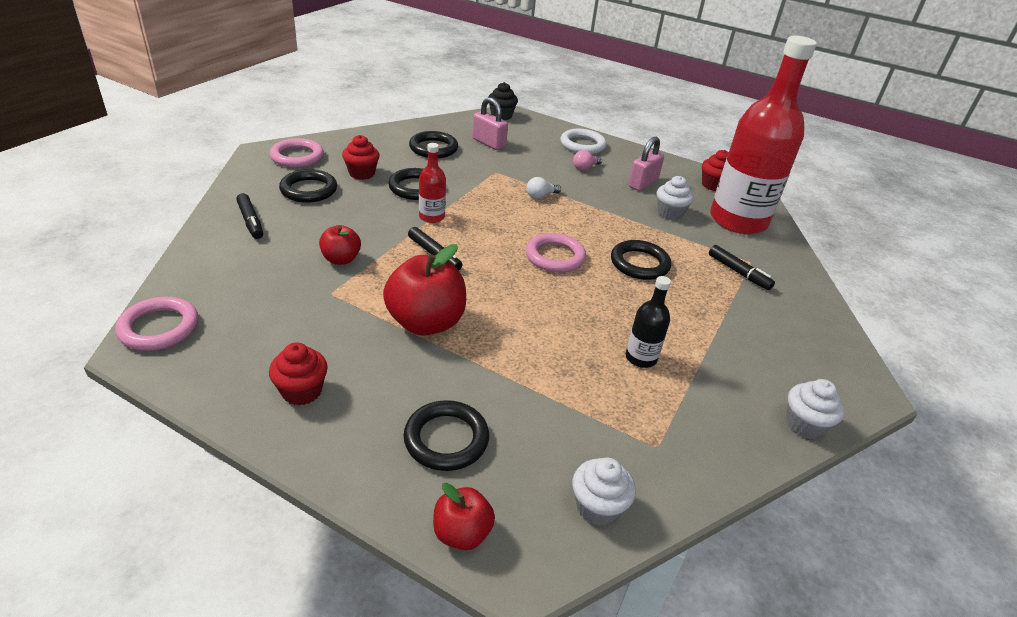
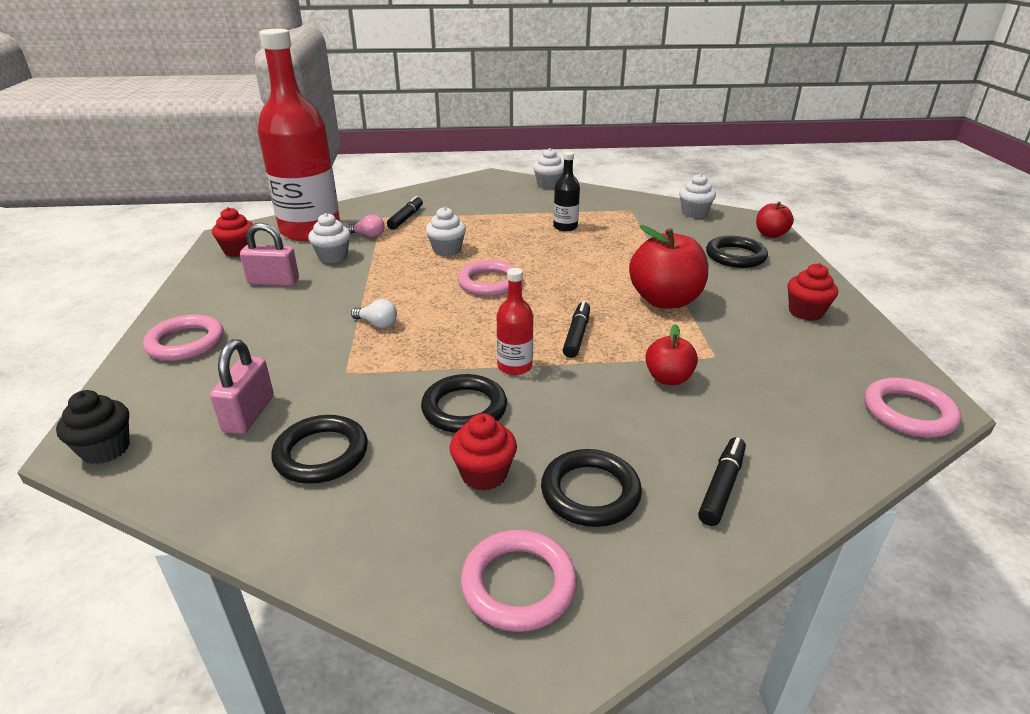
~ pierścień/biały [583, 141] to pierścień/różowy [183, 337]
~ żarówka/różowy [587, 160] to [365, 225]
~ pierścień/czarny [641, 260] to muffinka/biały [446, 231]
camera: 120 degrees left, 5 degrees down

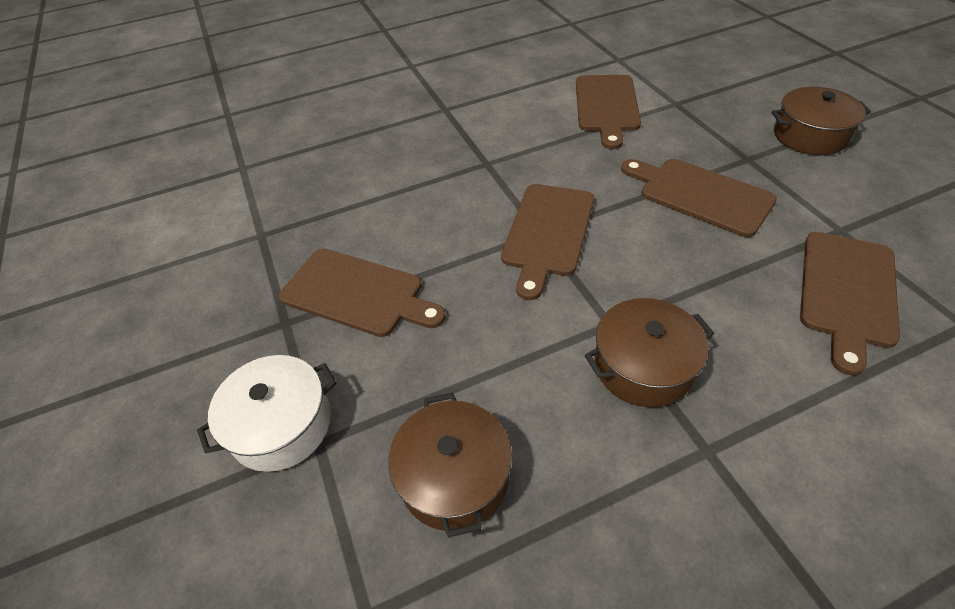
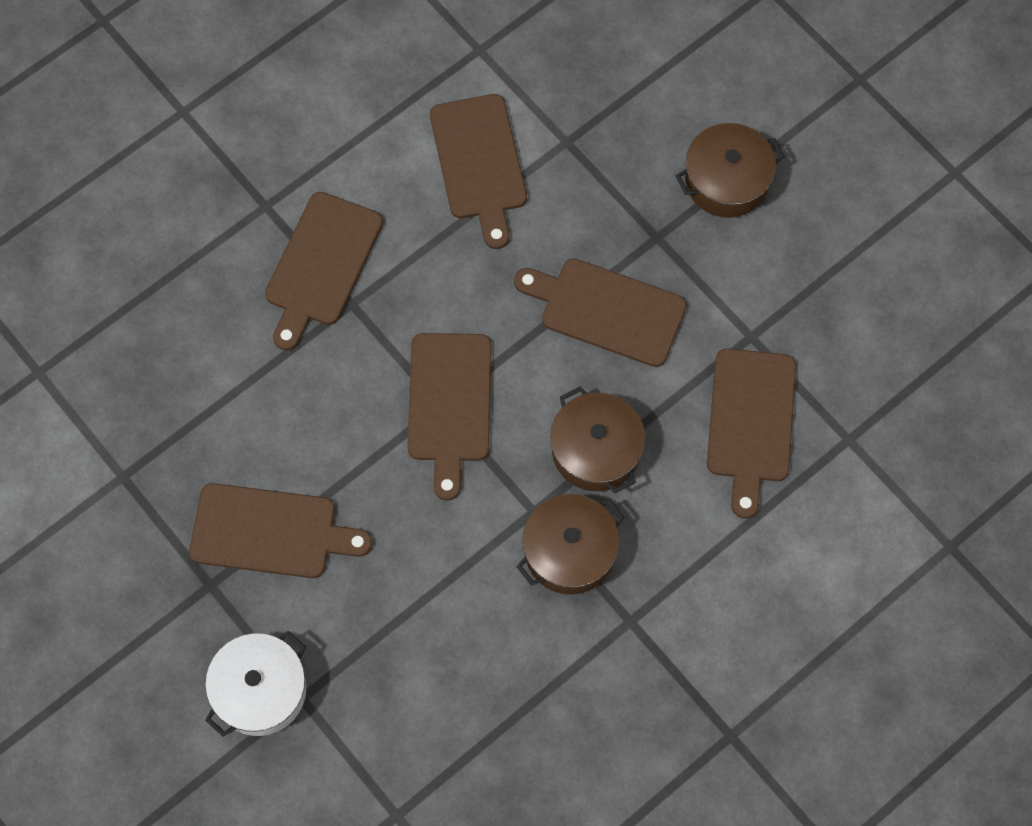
~ garnek/brązowy [450, 465] to [597, 439]
+ deska do krojenia/brązowy [324, 271]
camera: 20 degrees left, 20 degrees up

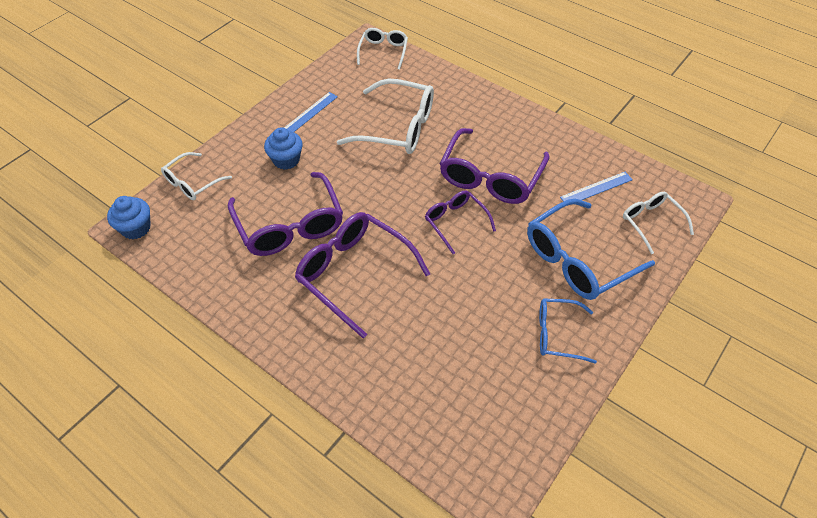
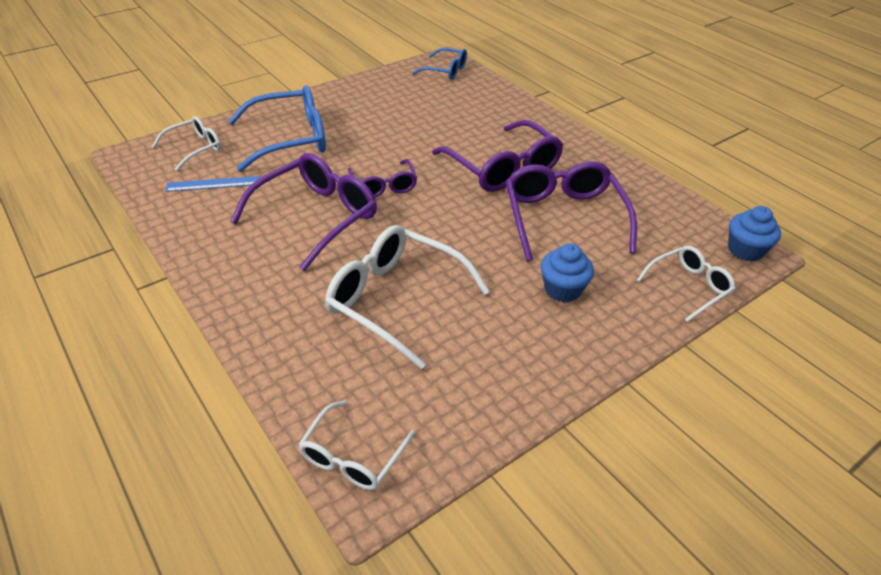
- linijka/niebieski [311, 112]
~ okulary/biały [658, 223] = [186, 143] 120 degrees counterclockwise
~ okulary/niebieski [568, 331] to [439, 64]
camera: 165 degrees left, 10 degrees down

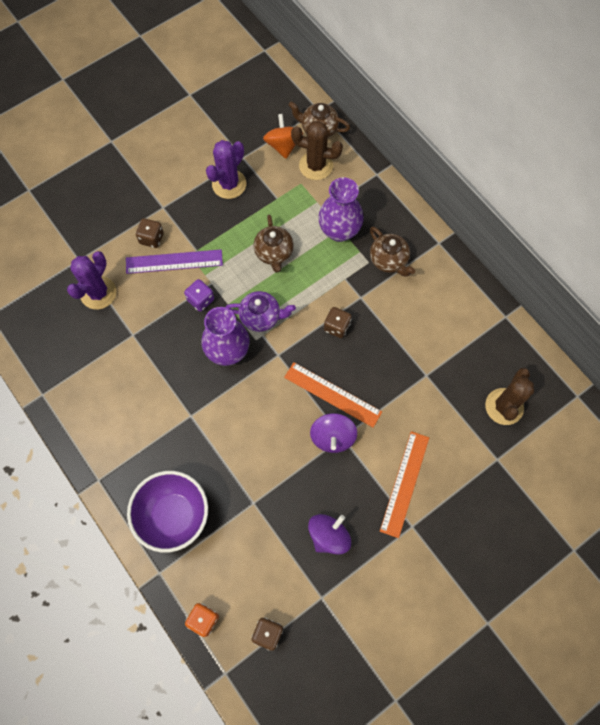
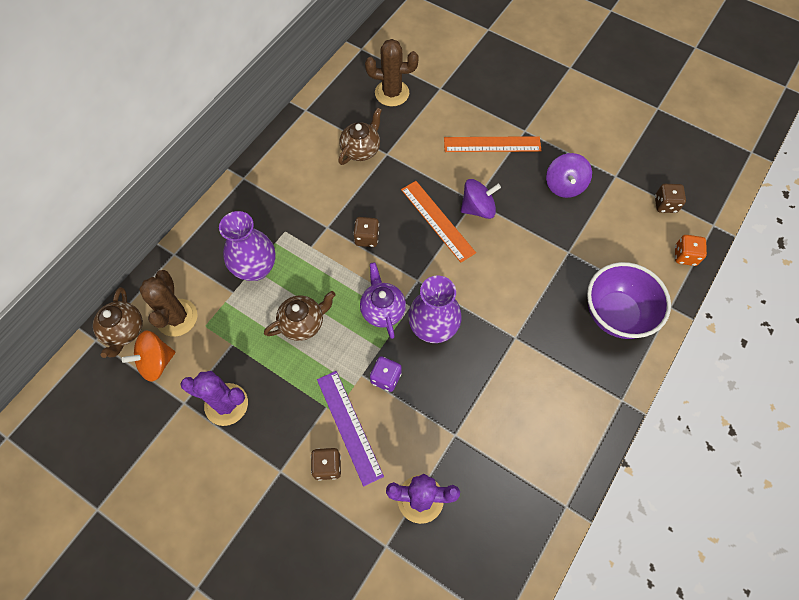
~ imbryk/brązowy [392, 251] to [360, 136]
~ linijka/pomarańczowy [333, 395] = [438, 222] 45 degrees counterclockwise
~ bączek/fioletowy [329, 534] = [569, 175] 105 degrees counterclockwise
camera: 110 degrees left, 5 degrees down

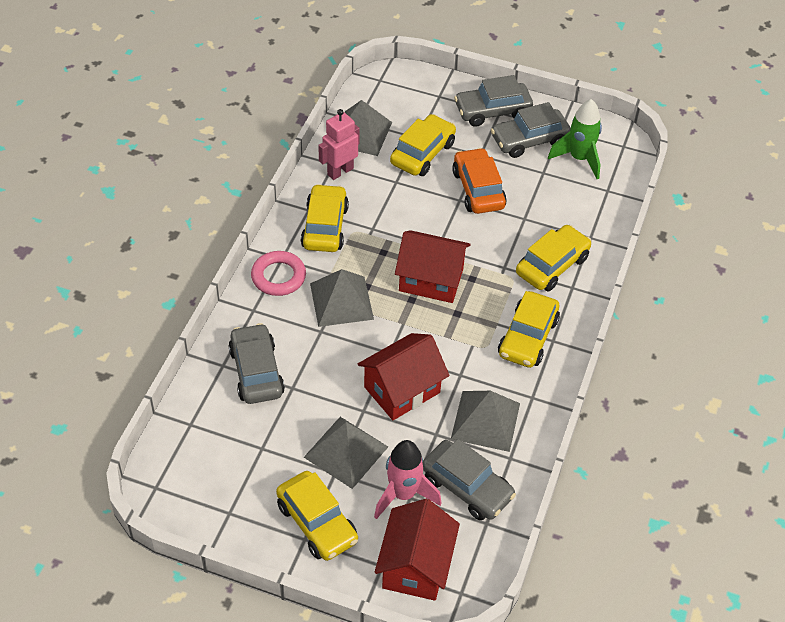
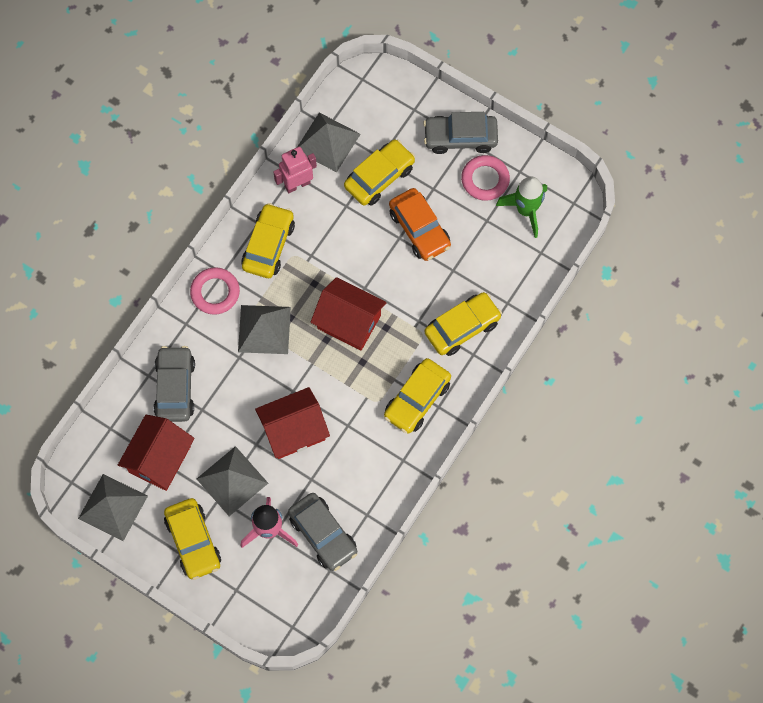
~ samochód/szary [530, 130] to pierścień/różowy [485, 178]
~ samochód/pomarańczowy [479, 181] = [420, 224] 150 degrees clockwise
~ piramida/szary [485, 421] to [113, 507]
~ domek/czerwony [417, 550] to [156, 453]
camera: 15 degrees right, 20 degrees up

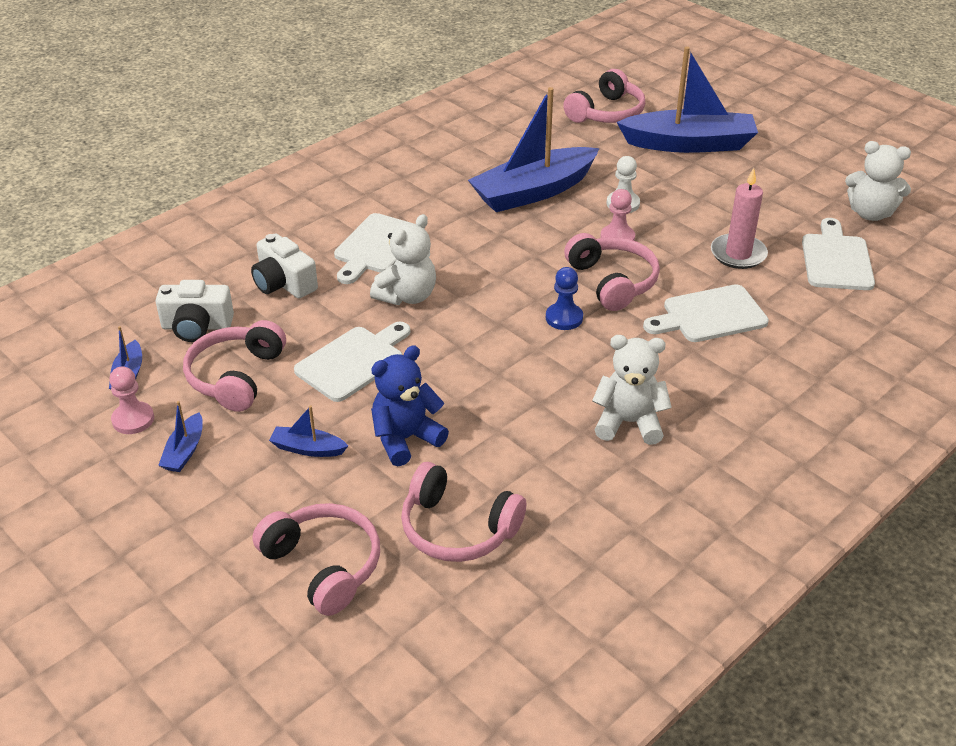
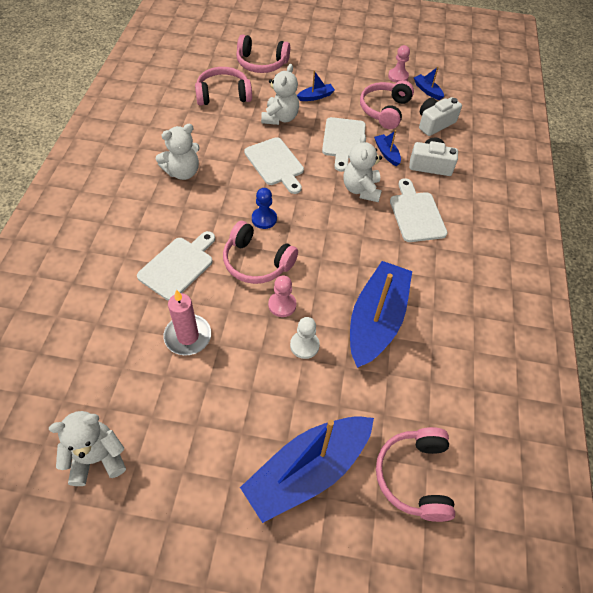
~ deska do krojenia/biały [838, 254] to [274, 165]
~ słuchawki/różowy [234, 366] = [387, 104] 135 degrees counterclockwise
~ miś/niebieski [410, 405] to miś/biały [280, 94]
~ łódka/niebieski [180, 436] to [387, 148]
camera: 140 degrees right, 15 degrees up

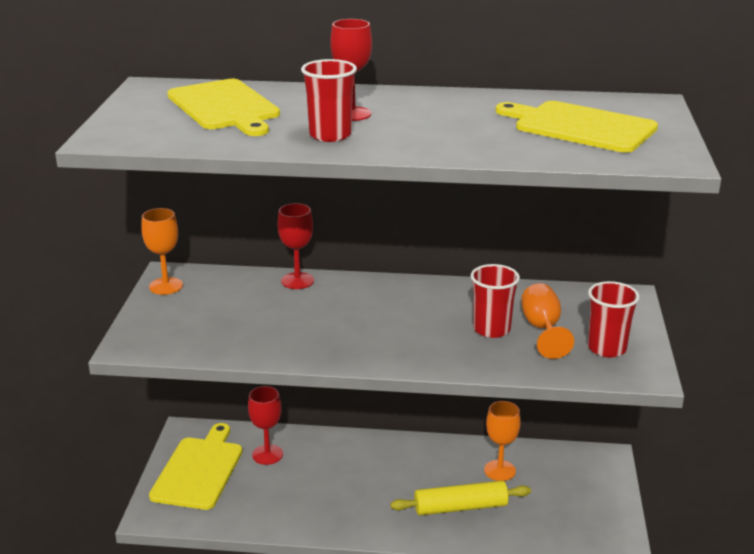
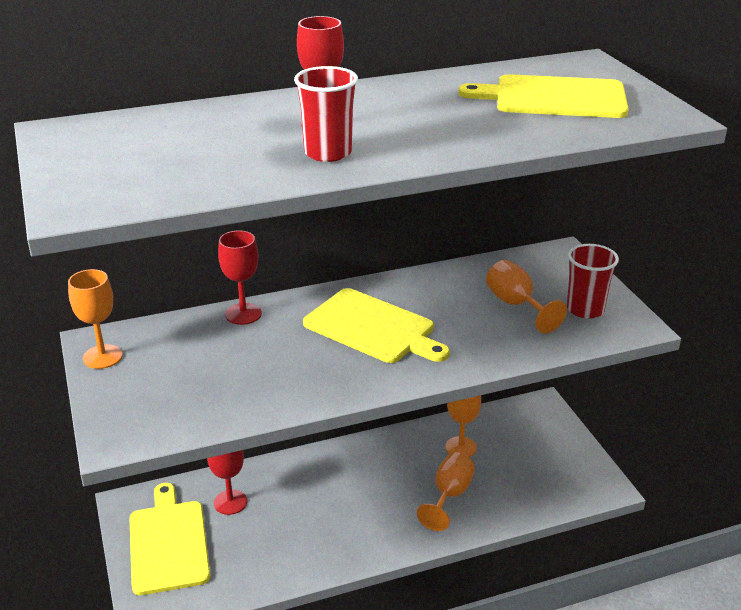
~ deska do krojenia/żółty [223, 107] to [376, 325]
- szklanka/czerwony [495, 301]
~ wałek do ciasta/żółty [460, 497] to kielich/pomarańczowy [446, 491]
camera: 25 degrees left, 5 degrees up

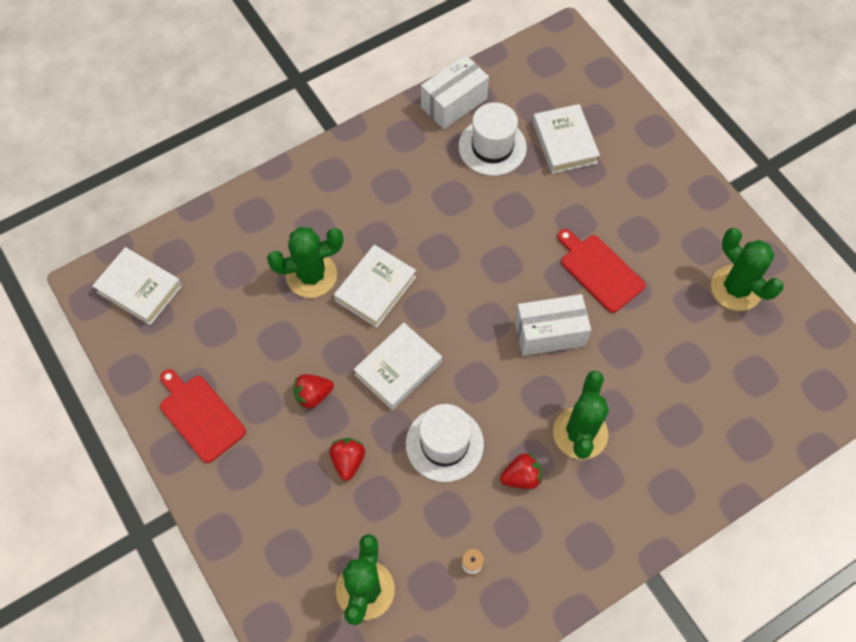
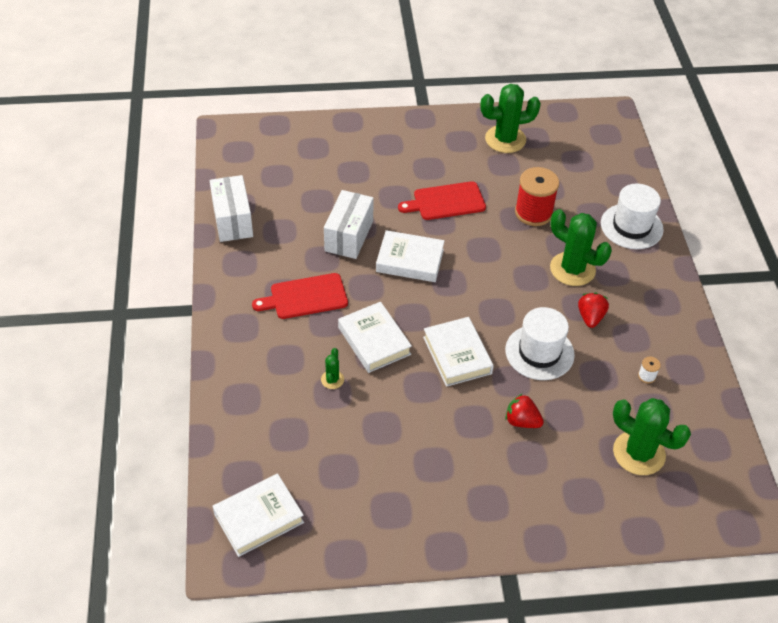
~ kapelusz/biały [493, 139] to [632, 216]
~ książka/biały [566, 139] to [410, 256]
~ kaktus/zielony [305, 262] = [332, 368] x0.47
~ pudełko/biały [553, 325] to [349, 224]
~ deska do krojenia/czerwony [203, 416] to [300, 296]
- truskawka/czerwony [313, 391]
+ szpulka/czerwony [537, 196]
camera: 65 degrees left, 15 degrees down

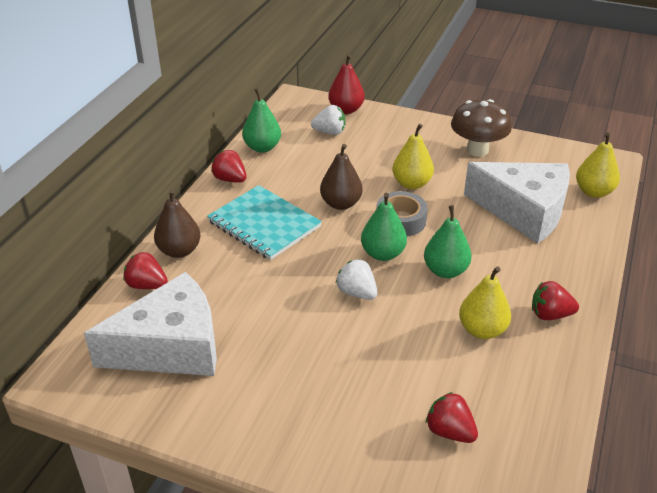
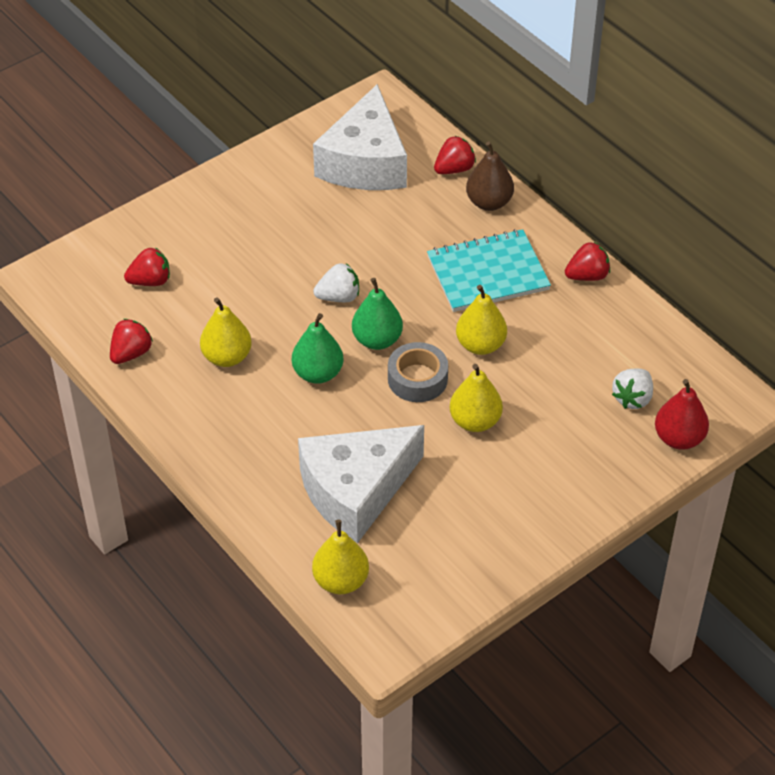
- gruszka/zielony [261, 120]
- grzyb/brązowy [481, 128]
~ gruszka/brązowy [341, 177] to gruszka/żółty [481, 320]
~ truskawka/czerwony [555, 300] to [131, 341]
camera: 120 degrees right, 10 degrees up

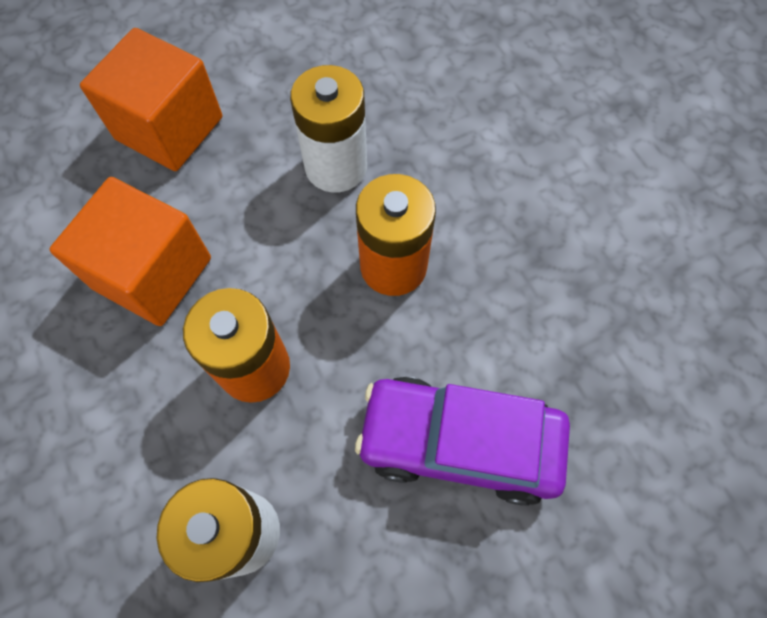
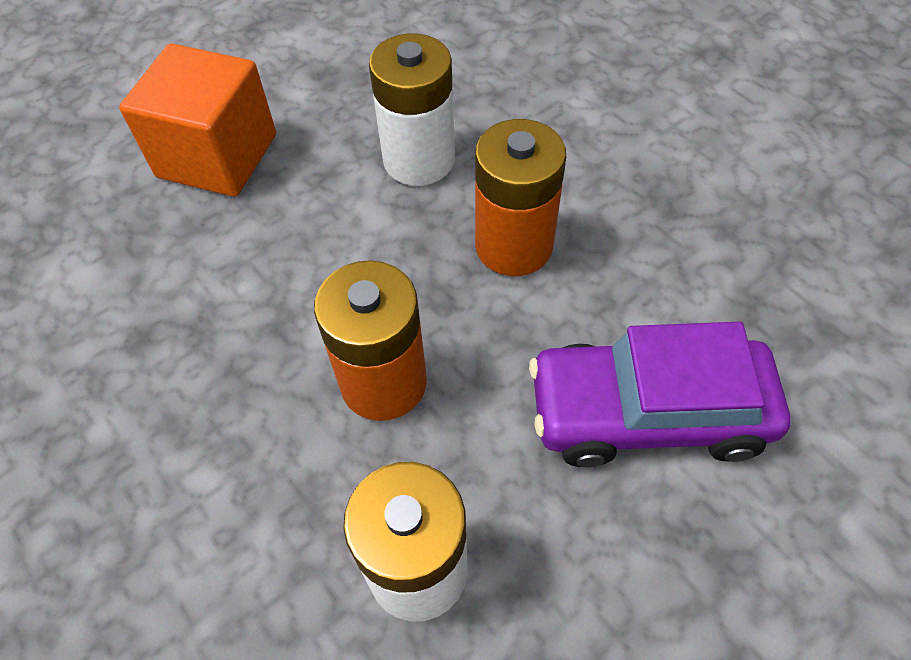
- sześcian/pomarańczowy [130, 251]
camera: 10 degrees left, 10 degrees down

